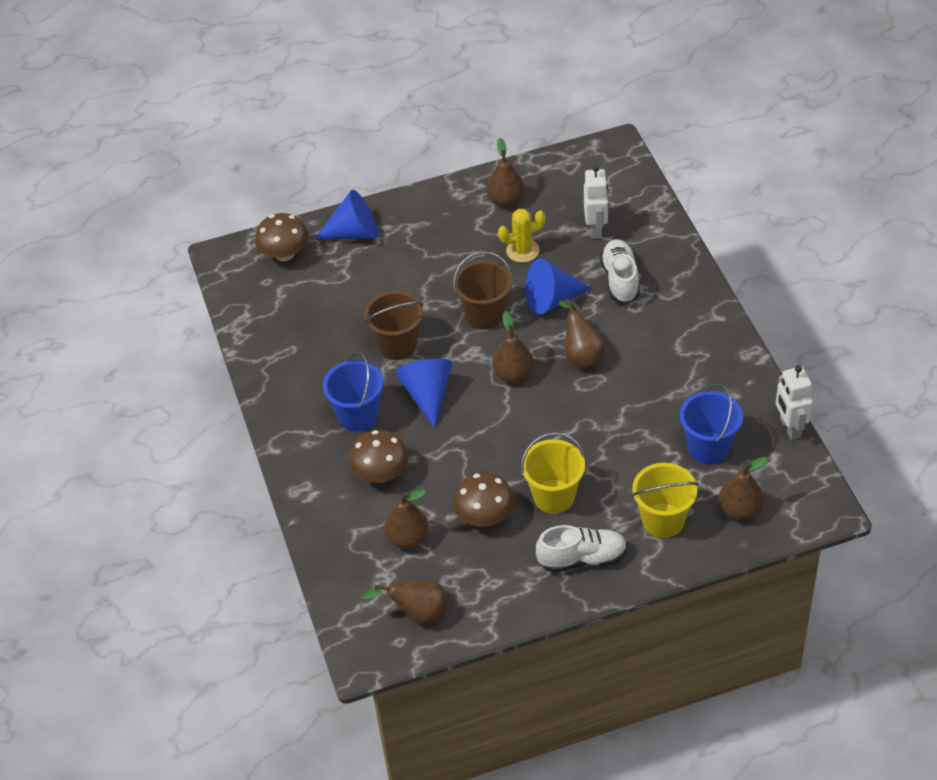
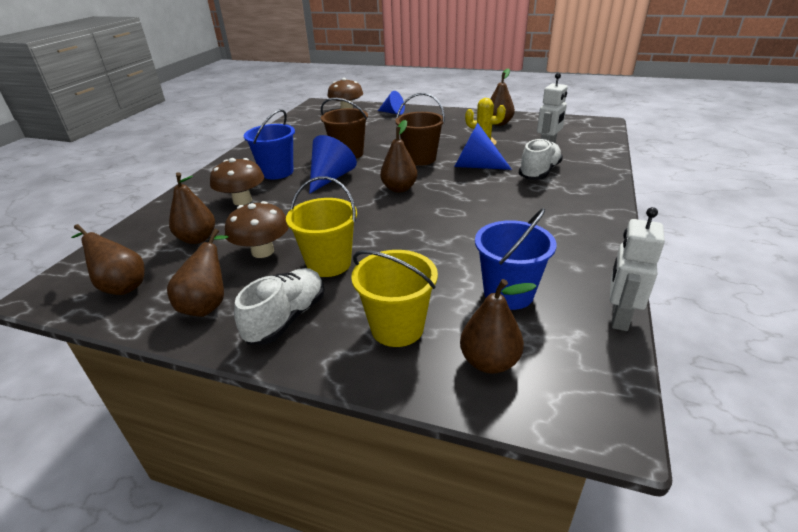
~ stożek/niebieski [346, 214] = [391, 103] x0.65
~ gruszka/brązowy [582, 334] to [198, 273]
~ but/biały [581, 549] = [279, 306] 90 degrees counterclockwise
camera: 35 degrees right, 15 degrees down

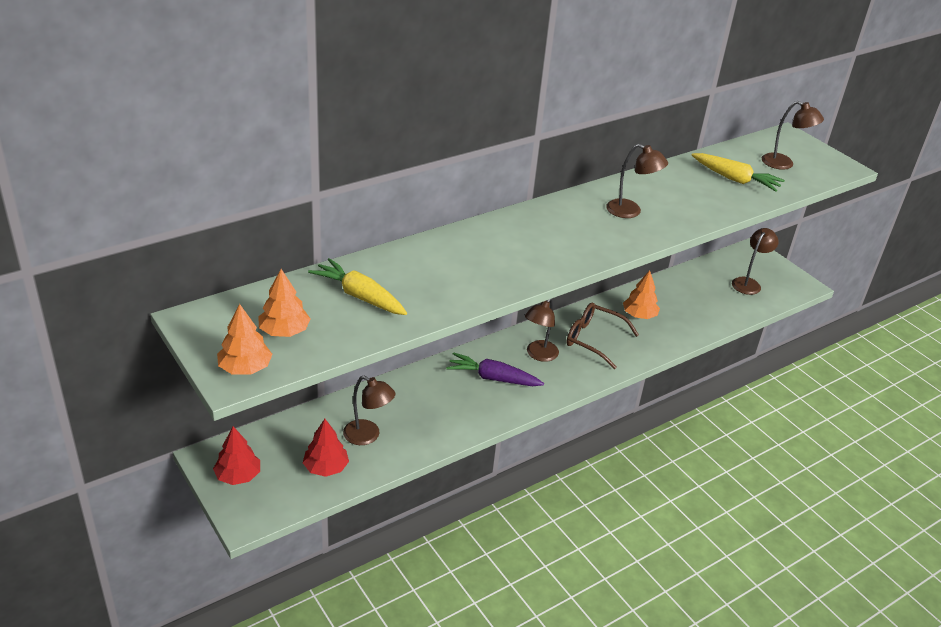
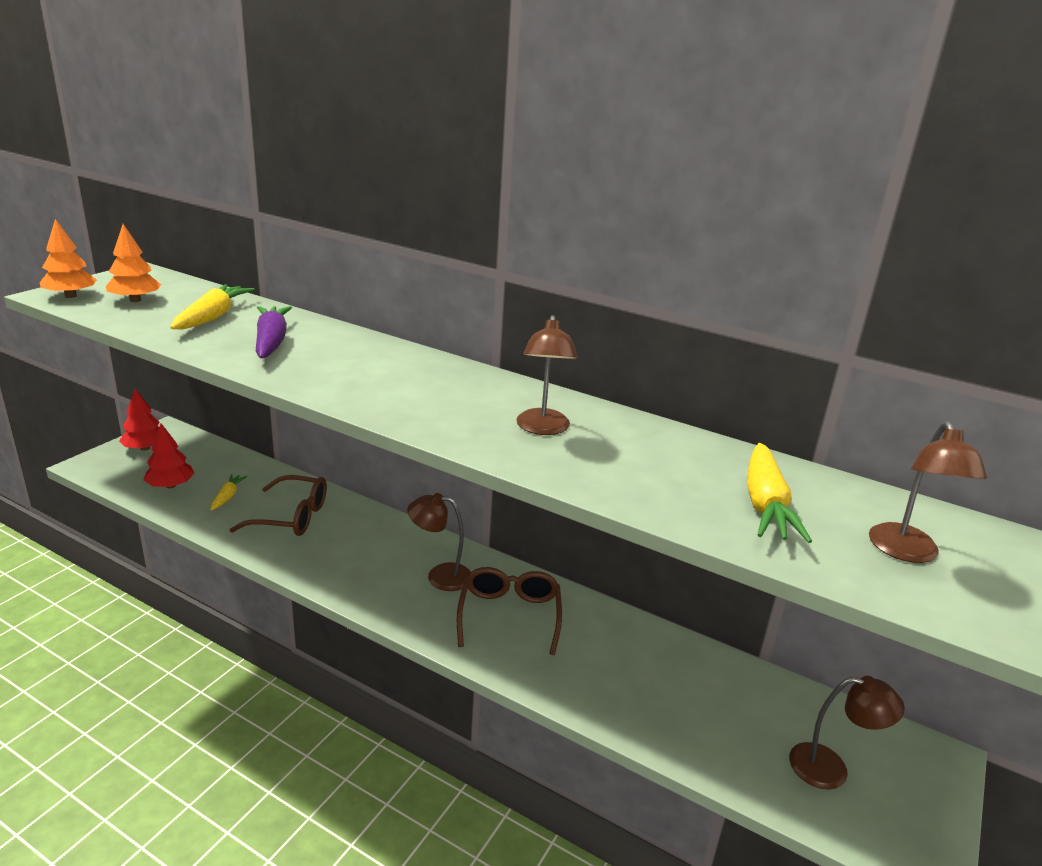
- drzewko/pomarańczowy [641, 294]
~ marchewka/fioletowy [495, 369] to [274, 332]
~ lampka/brązowy [369, 410] to marchewka/żółty [228, 492]
+ okulary/brązowy [278, 505]
camera: 65 degrees right, 10 degrees down

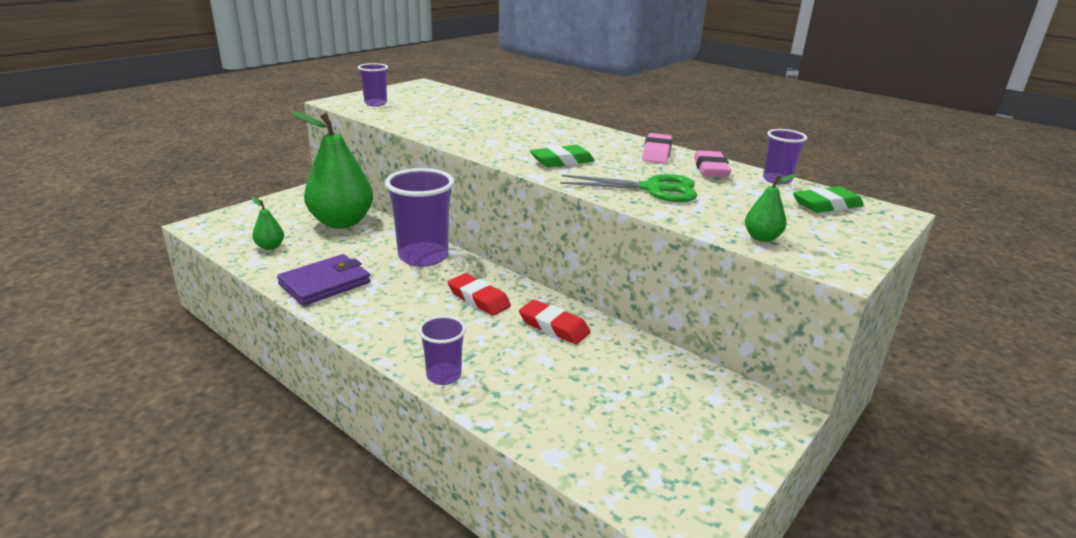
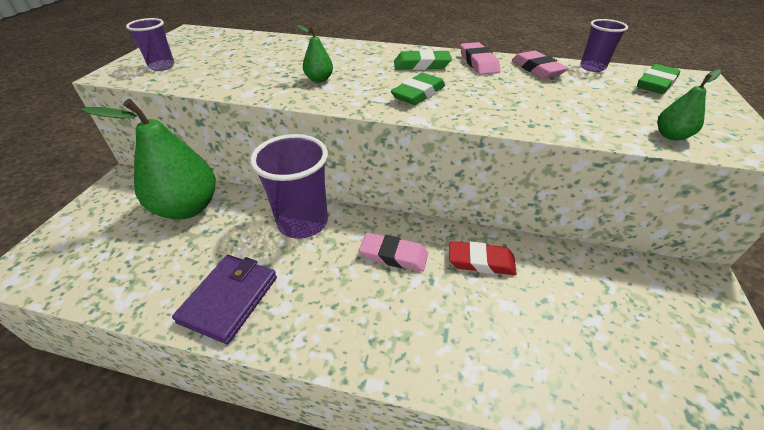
- nożyczki/zielony [628, 188]
~ gruszka/zielony [268, 223] to [315, 54]
~ gumka do mazania/czerwony [479, 294] to gumka do mazania/różowy [393, 252]
- szklanka/fioletowy [442, 350]
+ gumka do mazania/zielony [423, 60]
camera: 25 degrees left, 15 degrees up

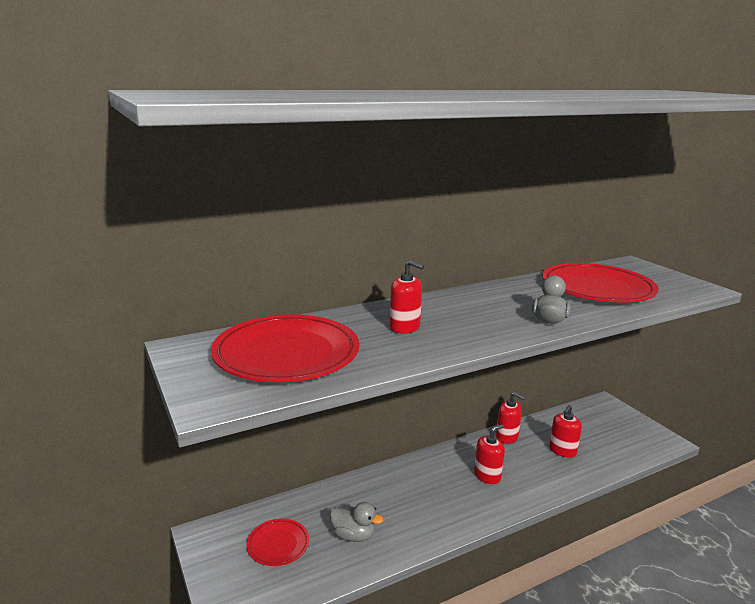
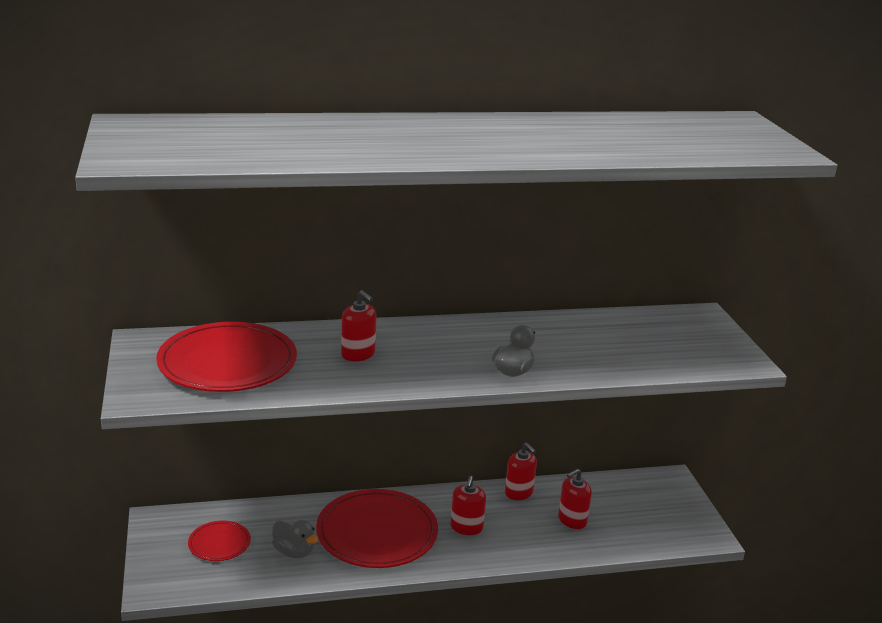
~ talerz/czerwony [600, 283] to [377, 528]
~ dozownik mydła/czerwony [489, 454] = [468, 505] 120 degrees clockwise
camera: 15 degrees right, 5 degrees up

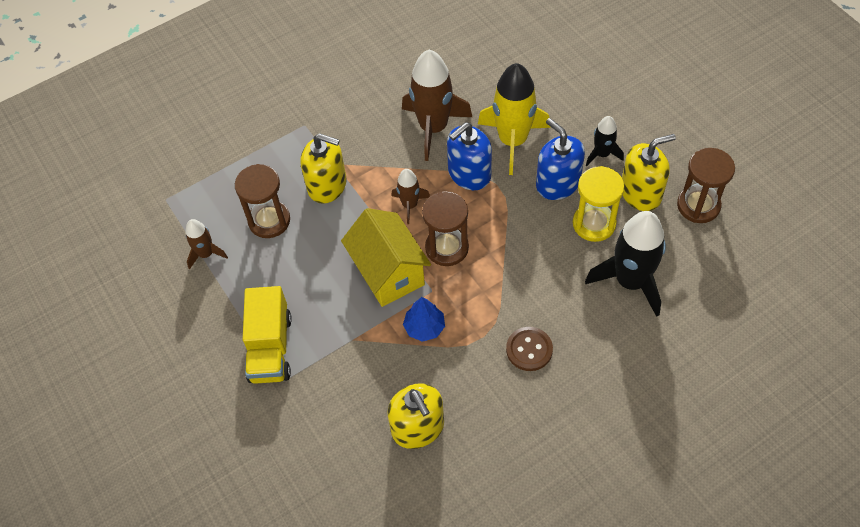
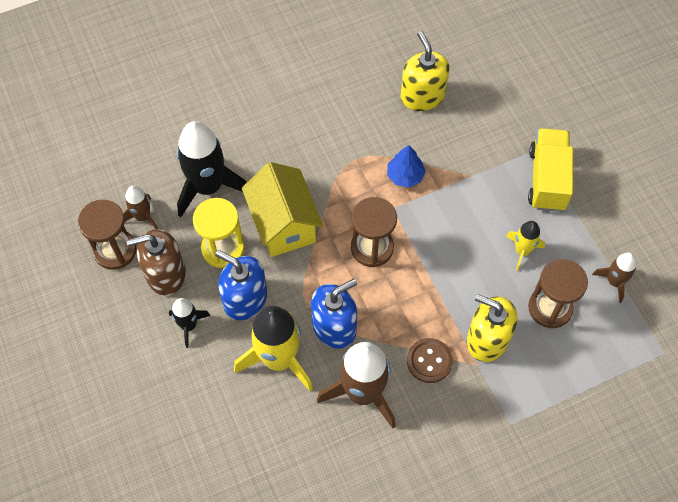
~ dozownik mydła/niebieski [560, 159] = [241, 285] 150 degrees clockwise
~ dozownik mydła/żółty [649, 172] to dozownik mydła/brązowy [156, 262]
~ rakieta/brązowy [410, 196] to [140, 207]
~ domek/żółty [386, 257] to [282, 209]
~ guzik/brązowy [529, 349] to [430, 360]
+ rakieta/żółty [525, 246]
camera: 175 degrees left, 5 degrees up

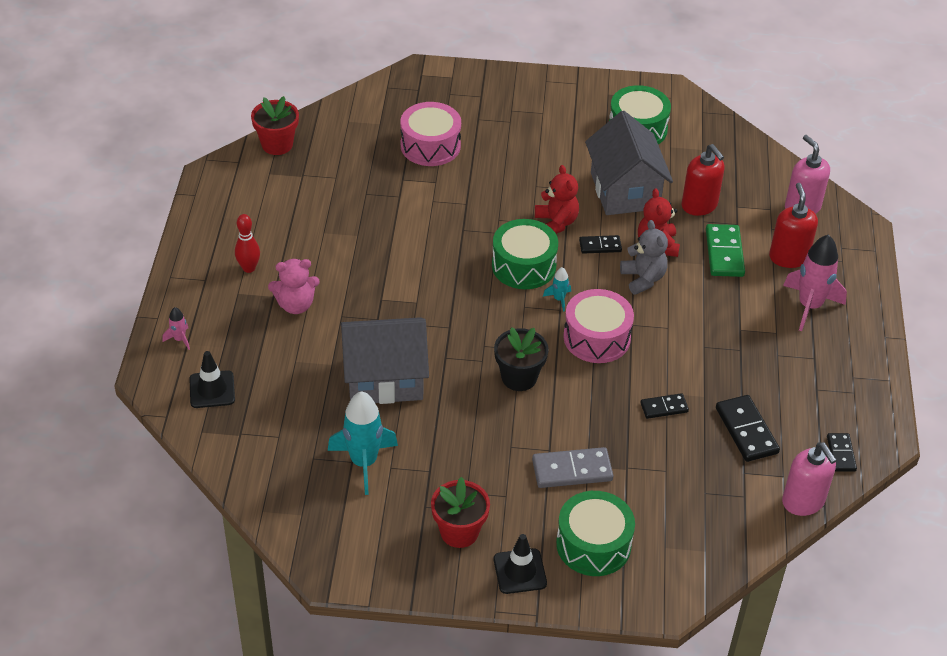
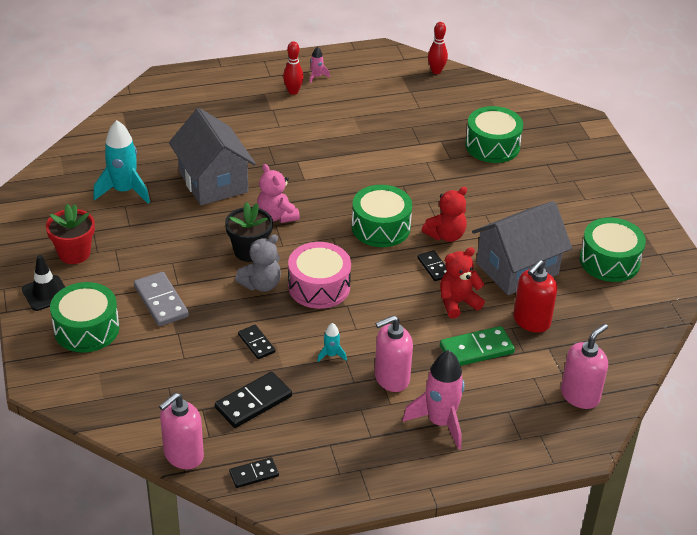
~ doniczka/czerwony [275, 125] to kręgiel/czerwony [438, 48]
~ bęben/różowy [430, 134] to bęben/zielony [494, 134]
- dozownik mydła/czerwony [793, 225]
~ miś/szary [644, 257] to [258, 263]
~ miś/różowy [294, 286] to [278, 193]
~ rakieta/turkusowy [557, 289] to [332, 342]
~ rakieta/różowy [176, 328] to [320, 65]
- pachołek/czarny [212, 379]
+ dozownik mydła/różowy [394, 353]
camera: 70 degrees right, 5 degrees down

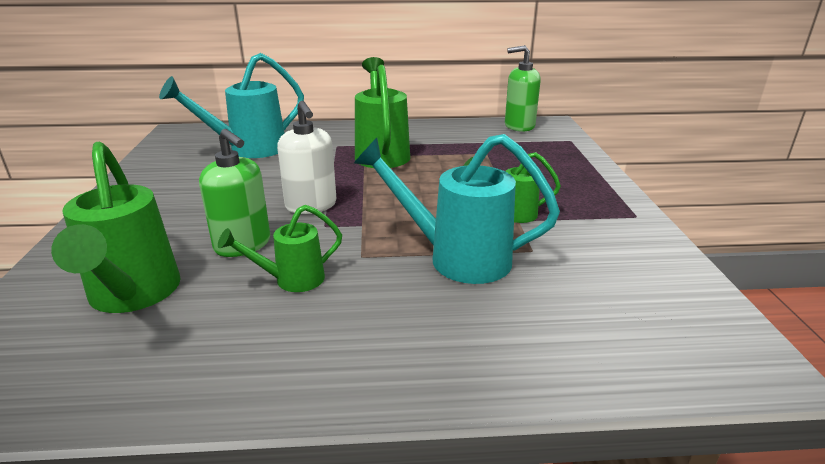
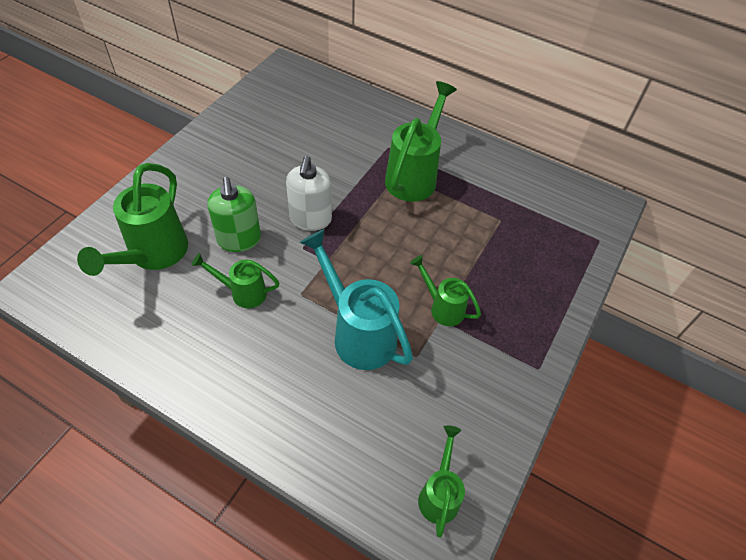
- dozownik mydła/zielony [523, 88]
- konewka/turkusowy [231, 105]
+ konewka/zielony [441, 481]
camera: 30 degrees right, 25 degrees up

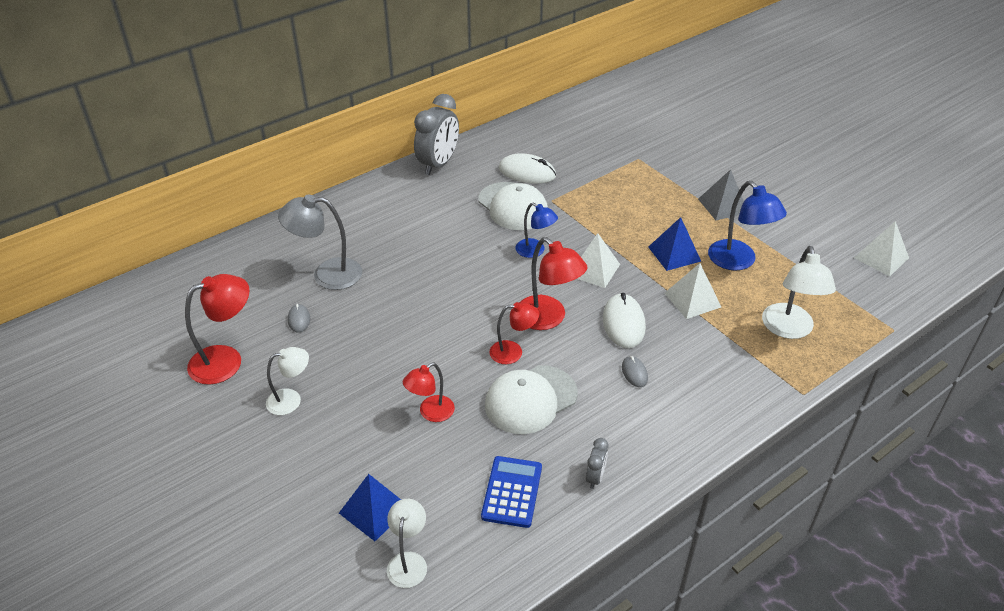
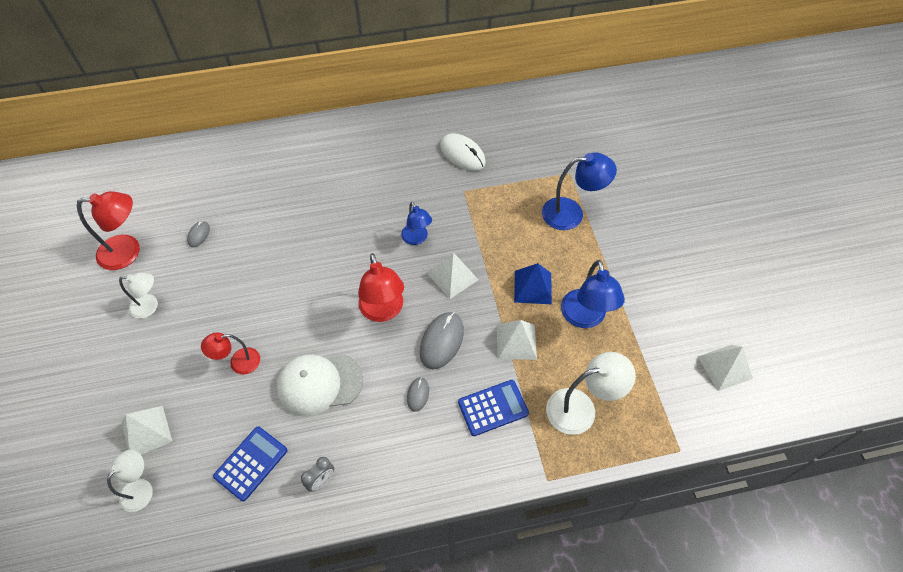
- budzik/szary [436, 134]
- piramida/szary [721, 194]
- czapka/biały [513, 206]
- lampka/szary [320, 242]
~ lampka/biały [799, 292] = [591, 393] 135 degrees counterclockwise
~ myszka/biały [624, 320] to myszka/szary [442, 340]
- lampka/czerwony [514, 333]
~ piramida/niebieski [370, 507] to piramida/biały [147, 430]
+ lampka/niebieski [579, 191]
+ kalkulator/niebieski [493, 408]
camera: 25 degrees right, 15 degrees up

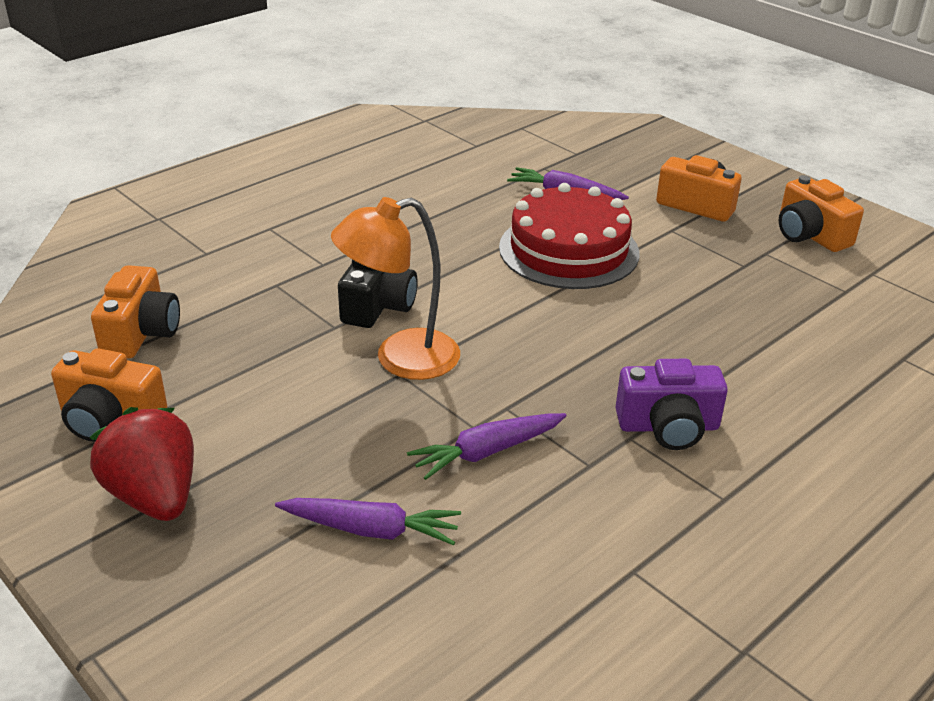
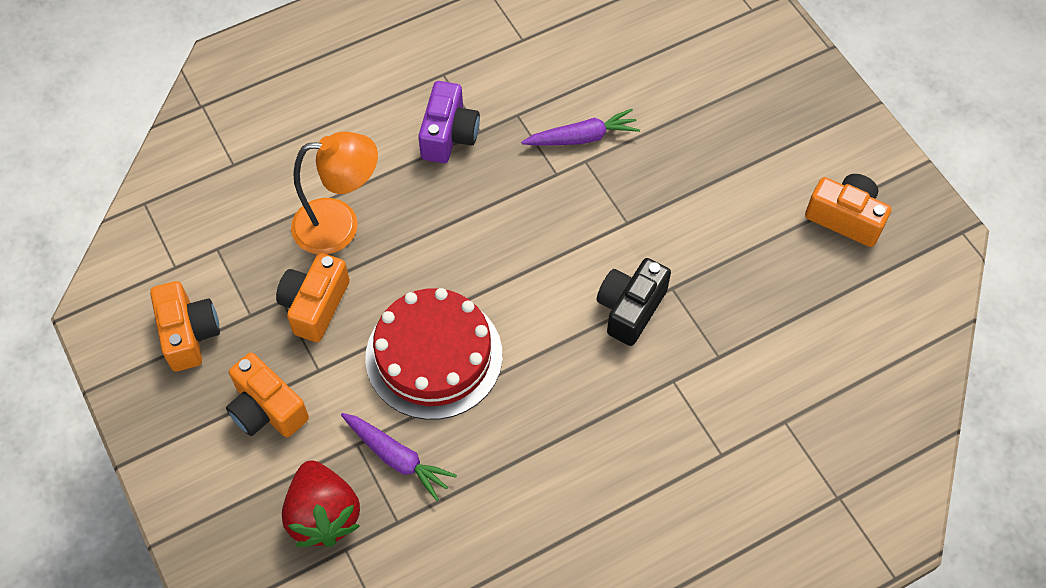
~ lampka/pomarańczowy [395, 288] to [334, 193]
~ aparat fotograficzny/pomarańczowy [135, 311] to [313, 297]
~ aparat fotograficzny/fioletowy [671, 404] = [449, 122] 90 degrees clockwise
~ truskawka/czerwony [141, 464] to [321, 504]
- marchewka/fioletowy [368, 521]
camera: 165 degrees left, 25 degrees up

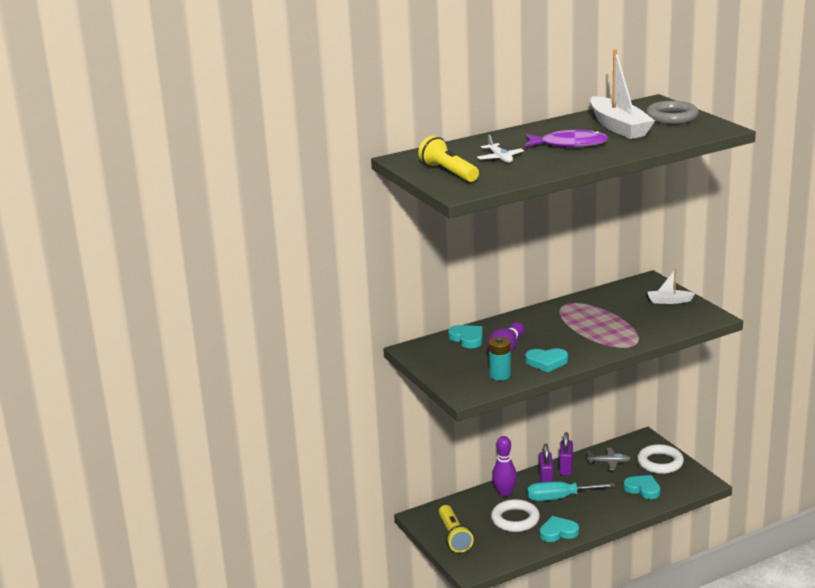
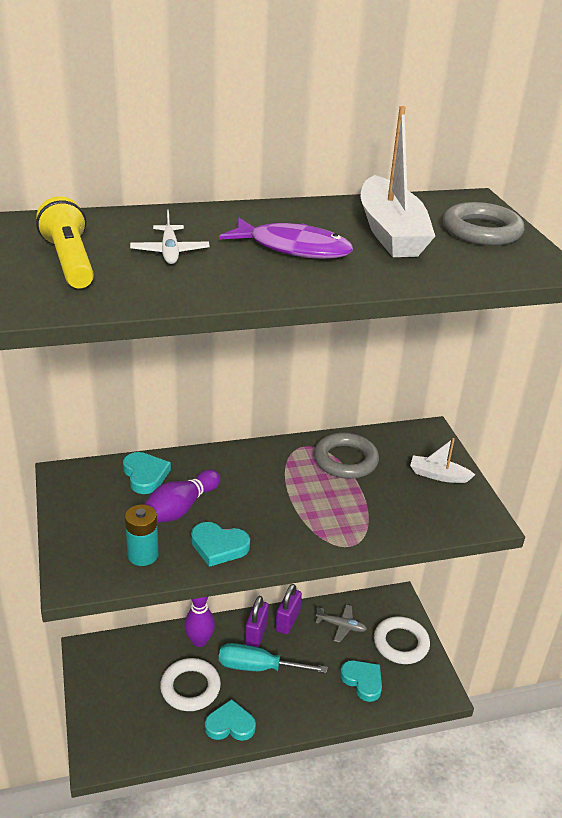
- latarka/żółty [456, 529]
+ pierścień/szary [346, 456]
camera: 10 degrees right, 10 degrees up

